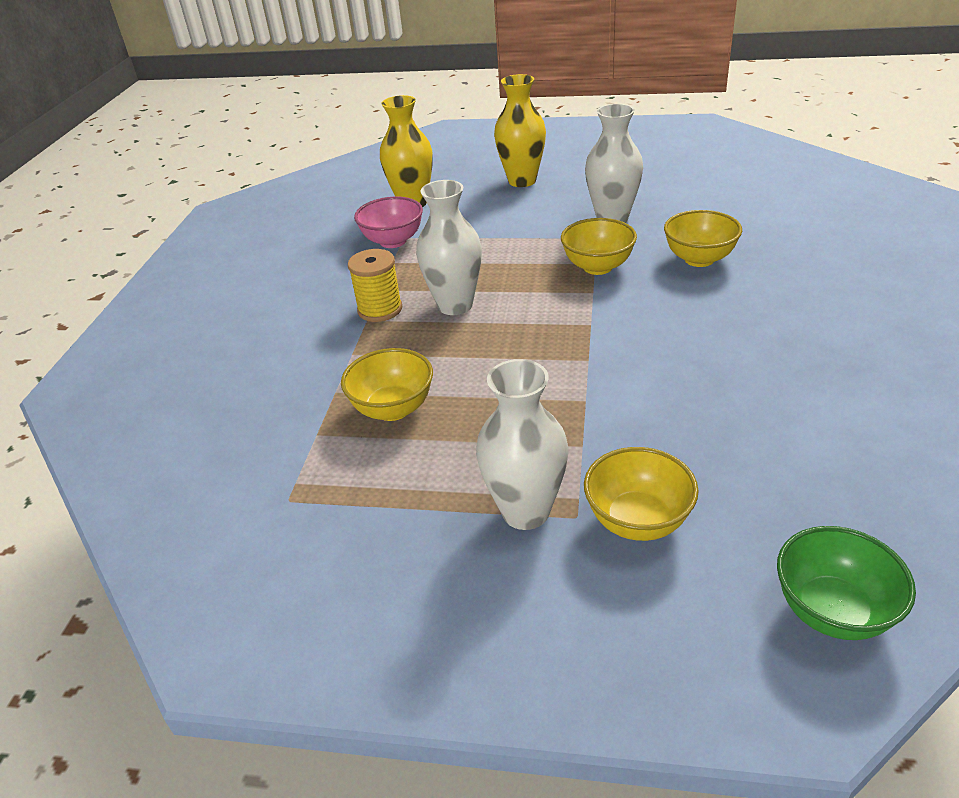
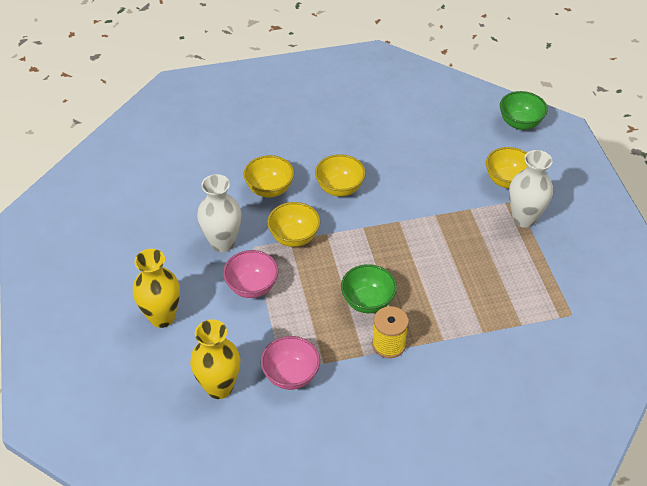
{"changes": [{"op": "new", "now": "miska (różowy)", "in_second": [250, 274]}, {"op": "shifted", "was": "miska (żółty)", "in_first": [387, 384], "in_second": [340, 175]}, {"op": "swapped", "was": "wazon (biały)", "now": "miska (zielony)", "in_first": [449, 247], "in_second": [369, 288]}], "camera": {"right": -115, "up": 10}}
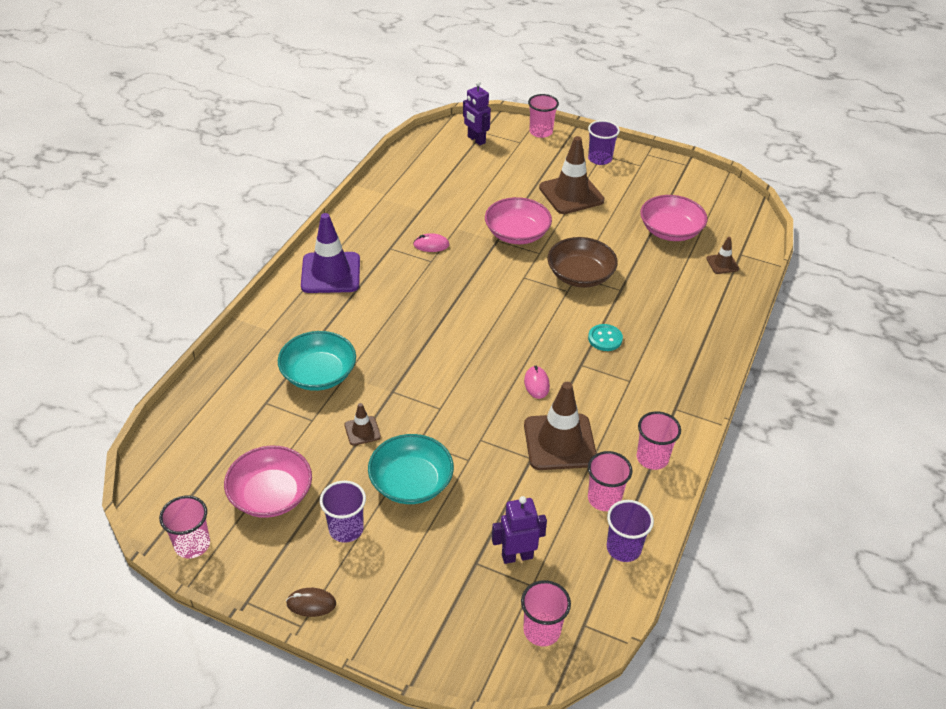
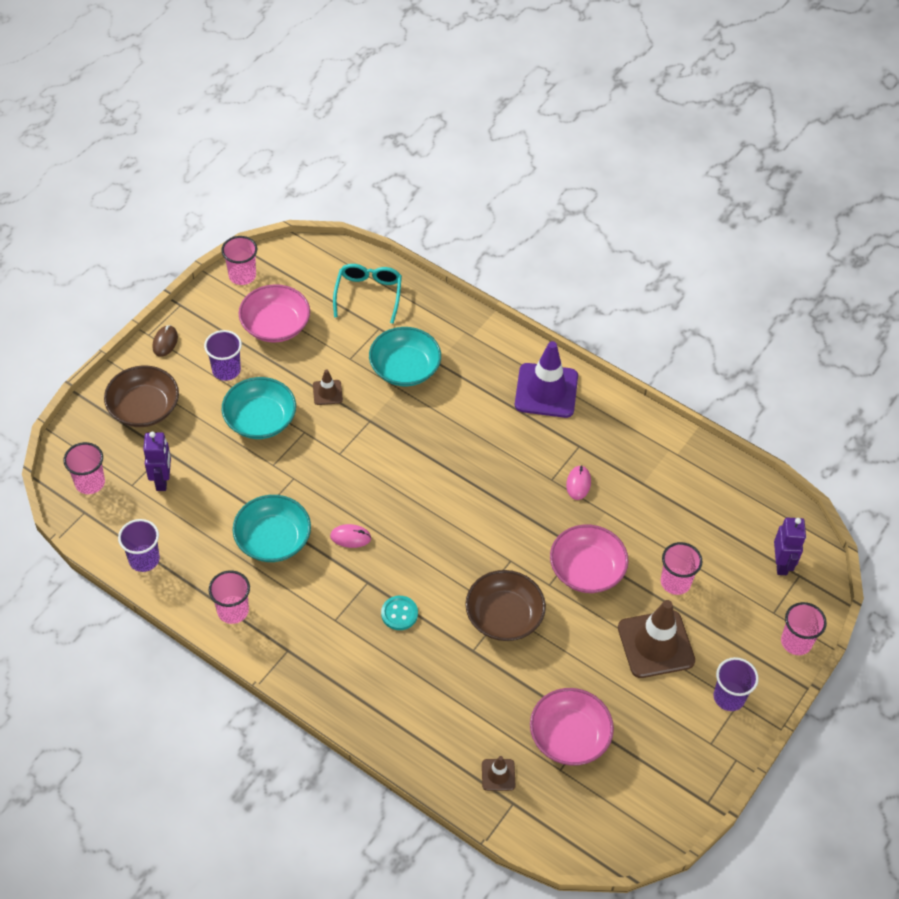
{"changes": [{"op": "new", "now": "miska (brązowy)", "in_second": [141, 396]}, {"op": "swapped", "was": "pachołek (brązowy)", "now": "miska (turkusowy)", "in_first": [560, 426], "in_second": [271, 528]}, {"op": "new", "now": "okulary (turkusowy)", "in_second": [367, 294]}, {"op": "shifted", "was": "szklanka (różowy)", "in_first": [610, 481], "in_second": [682, 568]}, {"op": "rotated", "was": "robot (fioletowy)", "in_first": [477, 113], "in_second": [790, 546], "clockwise": 120}], "camera": {"right": 100, "up": 10}}
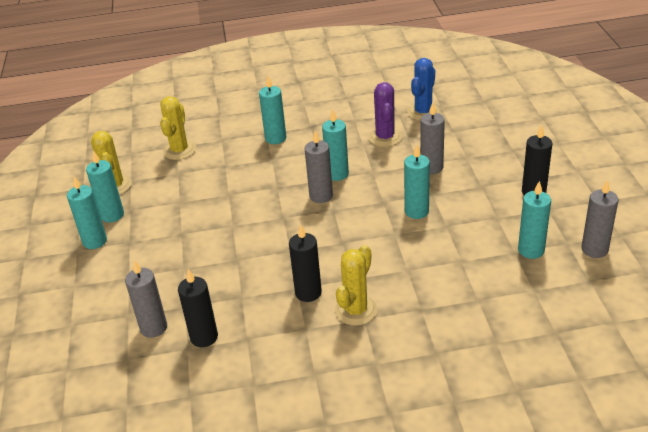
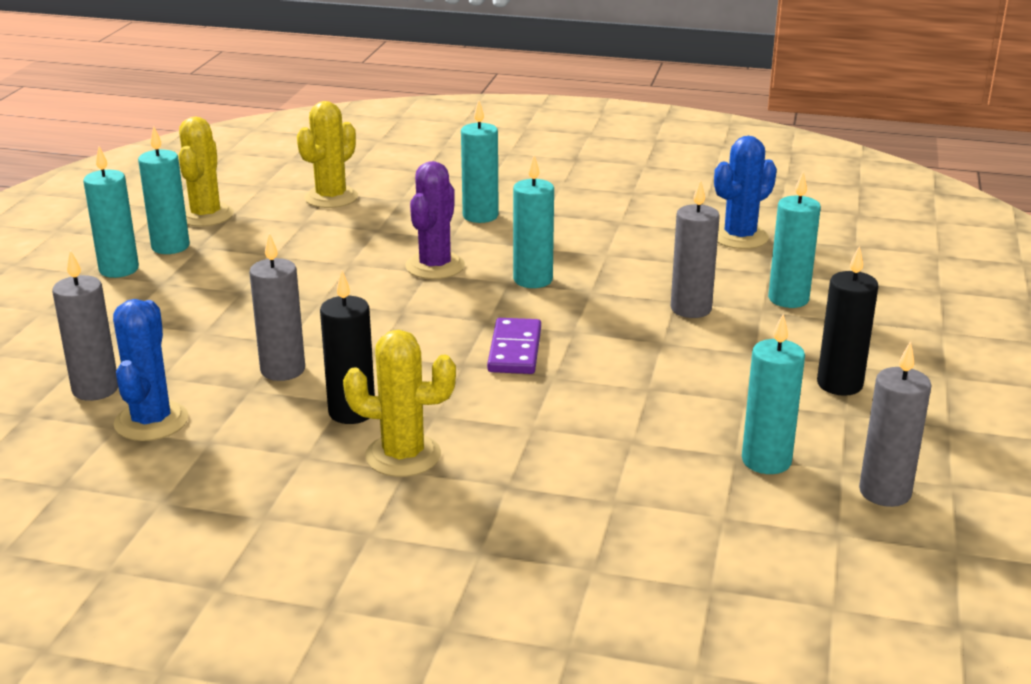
{"changes": [{"op": "swapped", "was": "świeca (czarny)", "now": "kaktus (niebieski)", "in_first": [198, 308], "in_second": [151, 370]}, {"op": "shifted", "was": "świeca (szary)", "in_first": [319, 166], "in_second": [277, 307]}, {"op": "rotated", "was": "kaktus (żółty)", "in_first": [356, 285], "in_second": [399, 403], "clockwise": 45}, {"op": "shifted", "was": "kaktus (fioletowy)", "in_first": [385, 114], "in_second": [435, 220]}, {"op": "new", "now": "kostka domina (fioletowy)", "in_second": [514, 346]}, {"op": "shifted", "was": "świeca (turkusowy)", "in_first": [417, 182], "in_second": [794, 240]}], "camera": {"right": 20, "up": -10}}
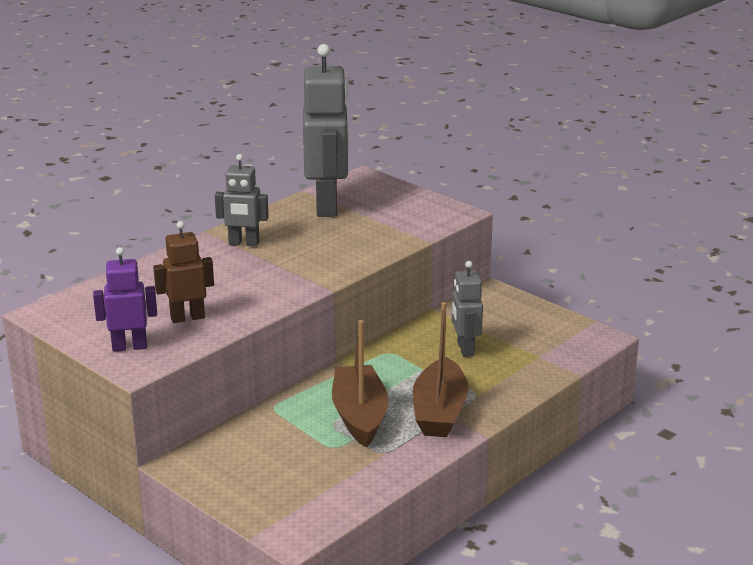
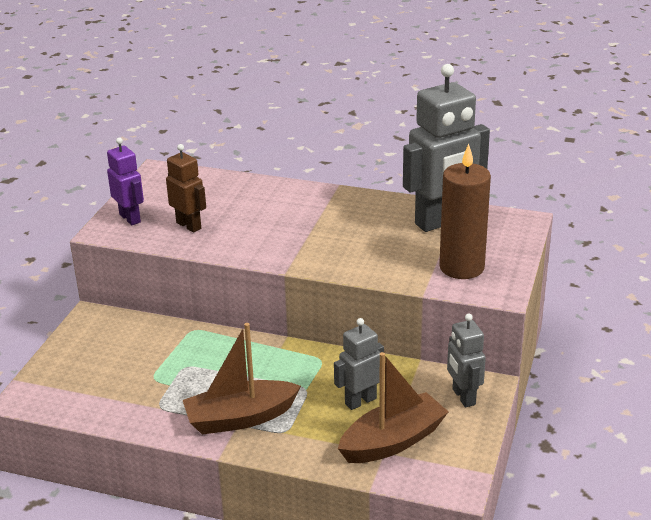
{"changes": [{"op": "shifted", "was": "łódka (brązowy)", "in_first": [360, 383], "in_second": [393, 407]}, {"op": "new", "now": "świeca (brązowy)", "in_second": [465, 211]}, {"op": "shifted", "was": "robot (szary)", "in_first": [242, 200], "in_second": [466, 360]}], "camera": {"right": 65, "up": 5}}
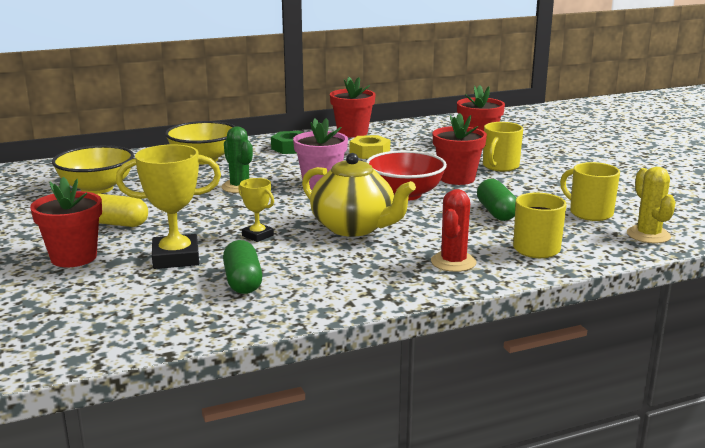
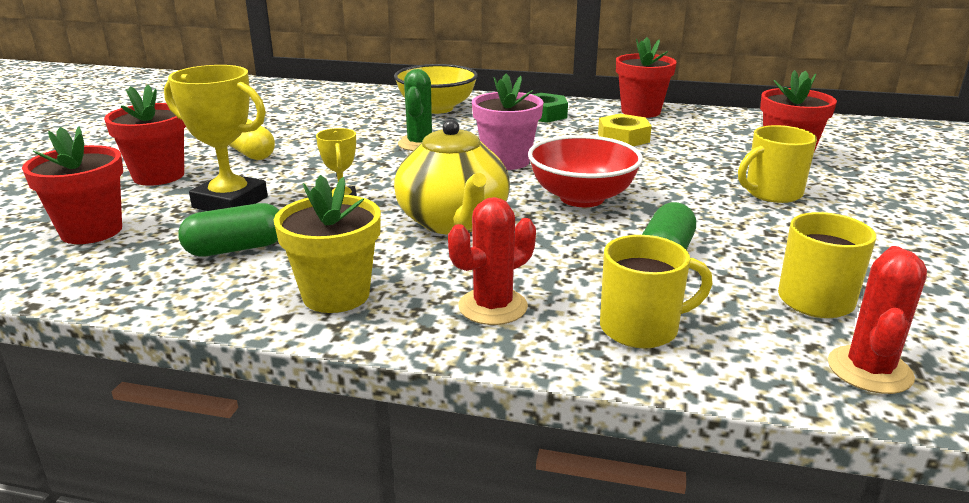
{"changes": [{"op": "shifted", "was": "doniczka (czerwony)", "in_first": [460, 149], "in_second": [72, 185]}, {"op": "rotated", "was": "kapsułka (zielony)", "in_first": [242, 267], "in_second": [228, 230], "clockwise": 45}, {"op": "new", "now": "doniczka (żółty)", "in_second": [327, 244]}, {"op": "repainted", "was": "kaktus (żółty)", "now": "kaktus (czerwony)", "in_first": [651, 205], "in_second": [877, 320]}, {"op": "gone", "was": "miska (żółty)", "in_first": [93, 169]}], "camera": {"right": 35, "up": 5}}
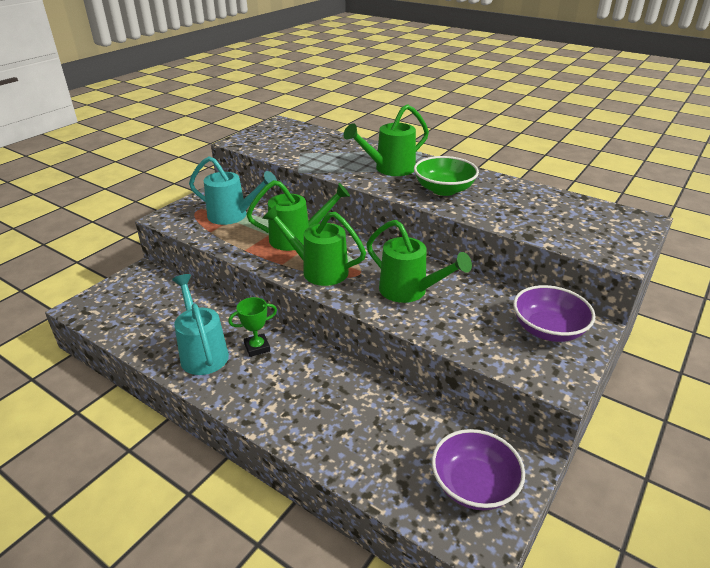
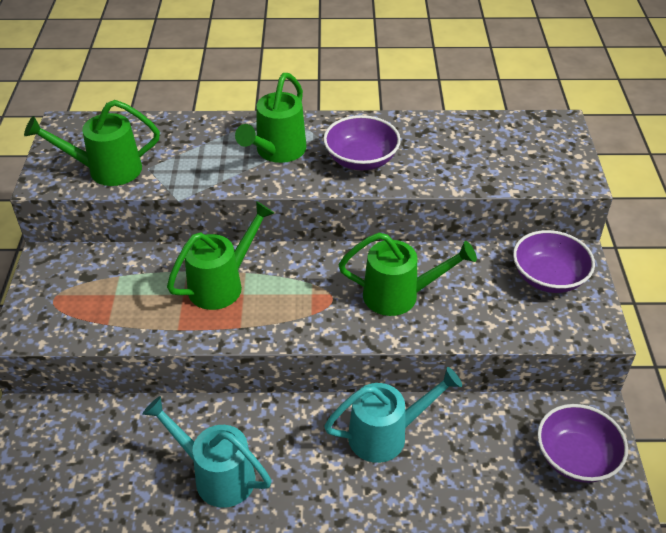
{"changes": [{"op": "shifted", "was": "konewka (zielony)", "in_first": [314, 245], "in_second": [92, 143]}, {"op": "repainted", "was": "miska (zielony)", "now": "miska (fioletowy)", "in_first": [446, 176], "in_second": [362, 142]}, {"op": "shifted", "was": "konewka (turkusowy)", "in_first": [233, 190], "in_second": [393, 415]}, {"op": "gone", "was": "puchar (zielony)", "in_first": [252, 327]}], "camera": {"right": -35, "up": 10}}
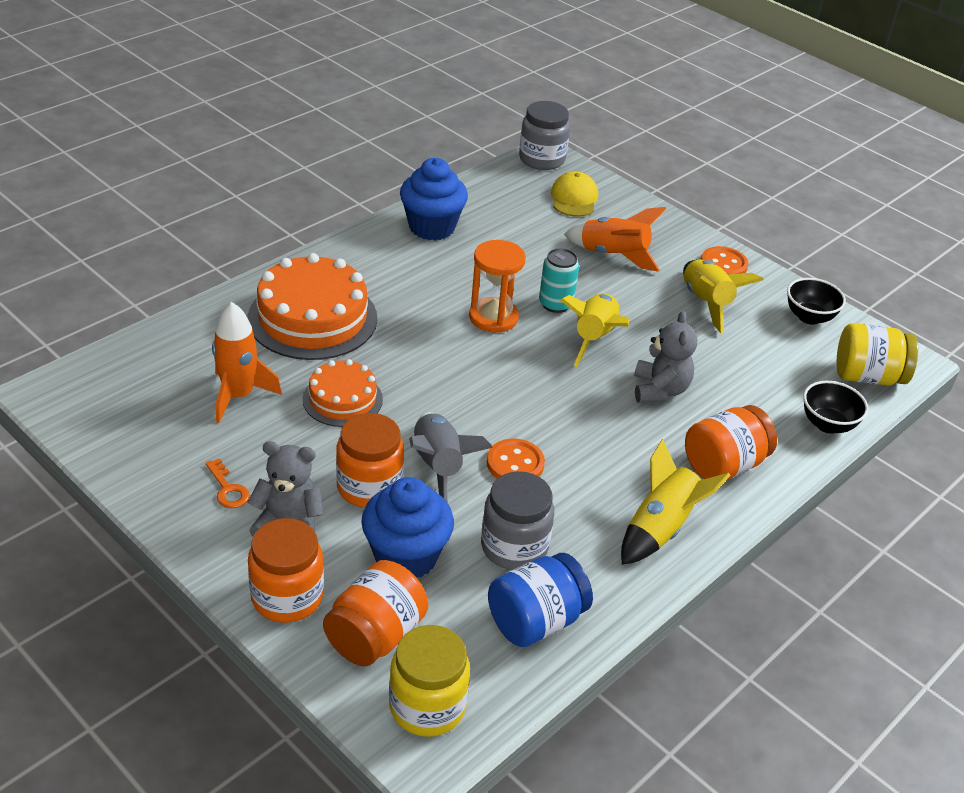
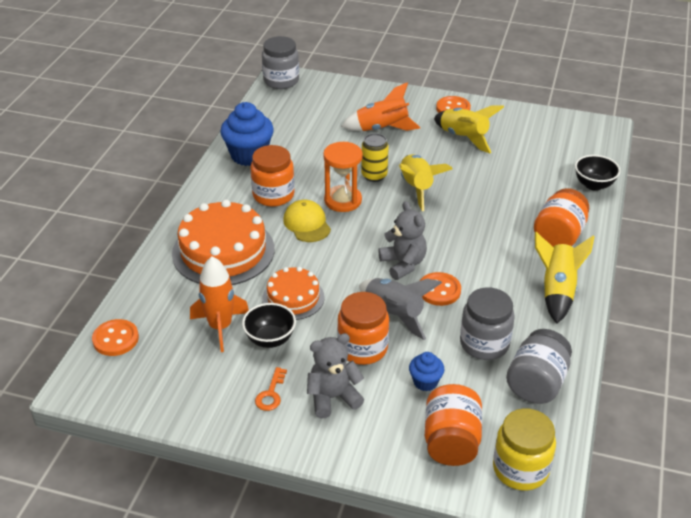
{"changes": [{"op": "new", "now": "guzik (pomarańczowy)", "in_second": [115, 337]}, {"op": "shifted", "was": "miska (czarny)", "in_first": [816, 301], "in_second": [269, 325]}, {"op": "shifted", "was": "słoik (pomarańczowy)", "in_first": [286, 570], "in_second": [272, 176]}, {"op": "rotated", "was": "klucz (pomarańczowy)", "in_first": [228, 483], "in_second": [271, 389], "clockwise": 75}, {"op": "shifted", "was": "czapka (żółty)", "in_first": [574, 194], "in_second": [307, 221]}, {"op": "repainted", "was": "puszka (turkusowy)", "now": "puszka (żółty)", "in_first": [559, 280], "in_second": [375, 157]}, {"op": "shifted", "was": "miś (szary)", "in_first": [665, 357], "in_second": [403, 240]}, {"op": "scaled", "was": "muffinka (niebieski)", "in_first": [407, 527], "in_second": [427, 371], "ratio": 0.52}, {"op": "repainted", "was": "słoik (niebieski)", "now": "słoik (szary)", "in_first": [540, 600], "in_second": [539, 366]}, {"op": "gone", "was": "słoik (żółty)", "in_first": [877, 354]}], "camera": {"right": -25, "up": 0}}
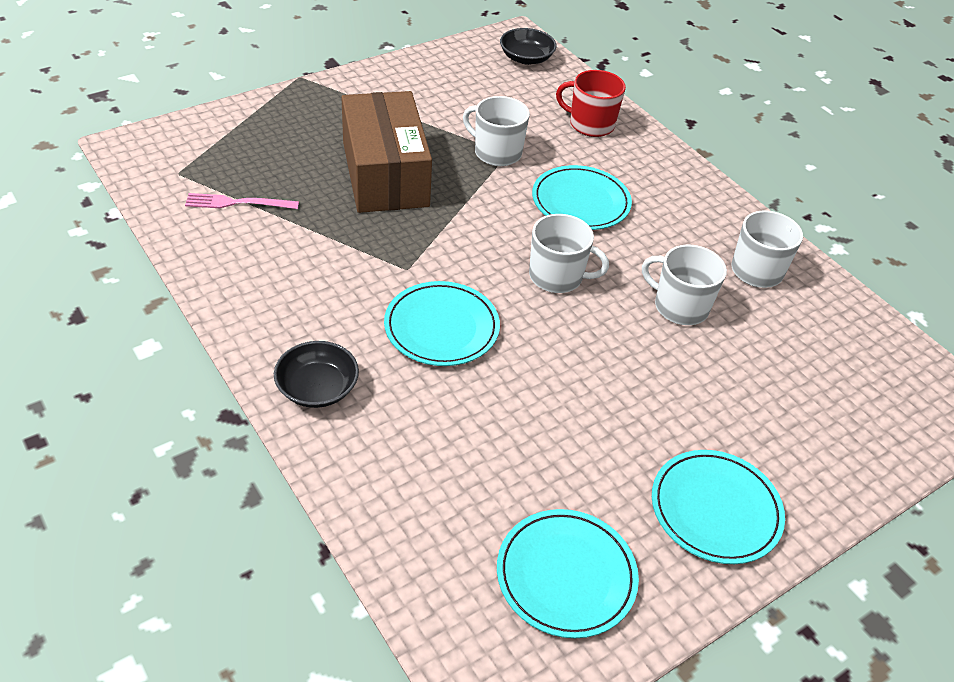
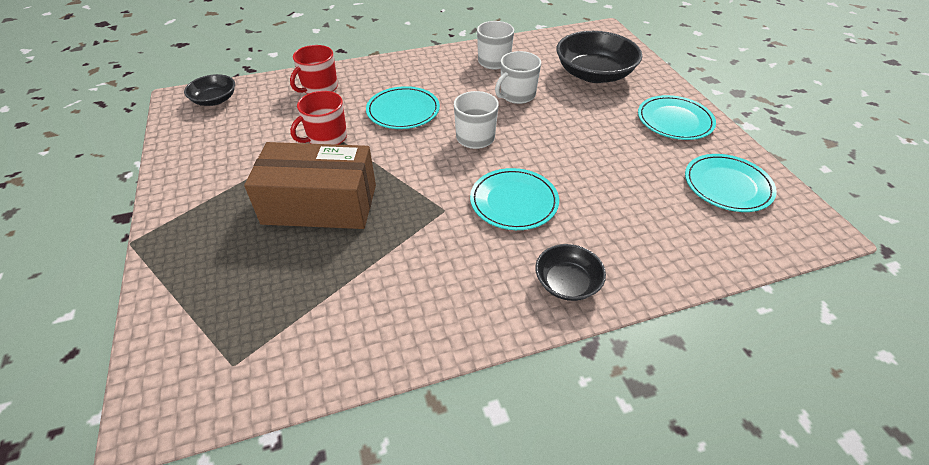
{"changes": [{"op": "repainted", "was": "kubek (biały)", "now": "kubek (czerwony)", "in_first": [496, 131], "in_second": [318, 118]}, {"op": "new", "now": "miska (czarny)", "in_second": [599, 57]}, {"op": "gone", "was": "widelec (różowy)", "in_first": [242, 201]}], "camera": {"right": -70, "up": 0}}
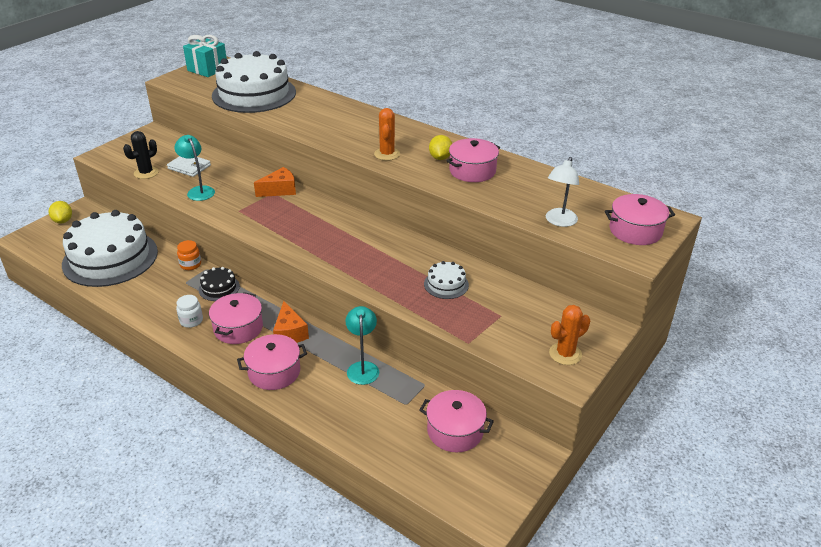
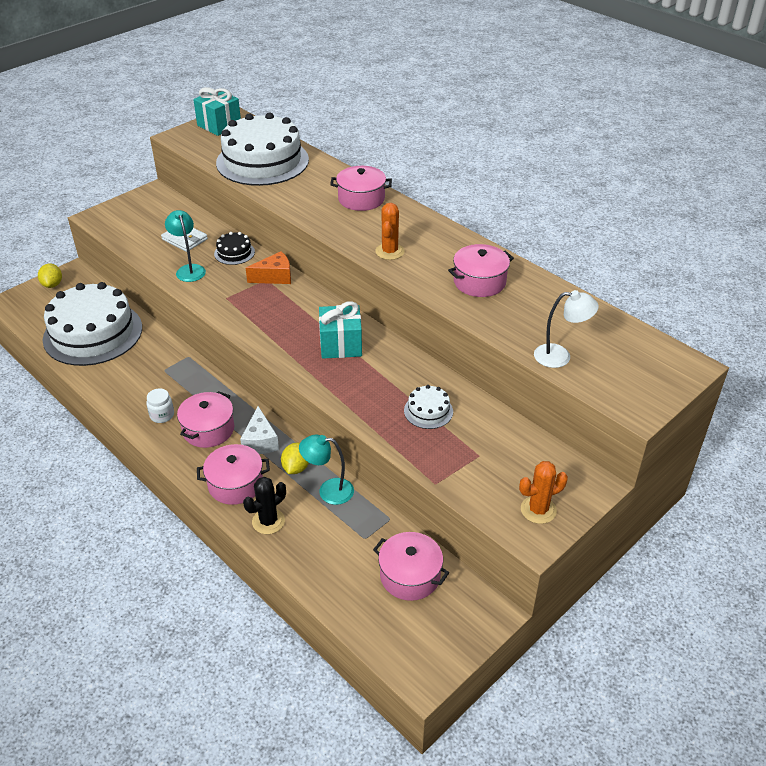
{"changes": [{"op": "shifted", "was": "tort (czarny)", "in_first": [219, 284], "in_second": [234, 248]}, {"op": "repainted", "was": "ser (pomarańczowy)", "now": "ser (biały)", "in_first": [291, 322], "in_second": [259, 430]}, {"op": "shifted", "was": "kaktus (czarny)", "in_first": [141, 155], "in_second": [264, 505]}, {"op": "shifted", "was": "cytryna (żółty)", "in_first": [440, 147], "in_second": [295, 458]}, {"op": "rotated", "was": "lampka (turkusowy)", "in_first": [362, 345], "in_second": [326, 470], "clockwise": -90}, {"op": "new", "now": "prezent (turkusowy)", "in_second": [340, 330]}, {"op": "shifted", "was": "garnek (różowy)", "in_first": [640, 219], "in_second": [361, 188]}, {"op": "rotated", "was": "lampka (biały)", "in_first": [562, 192], "in_second": [566, 329], "clockwise": -120}, {"op": "gone", "was": "słoik (pomarańczowy)", "in_first": [189, 255]}], "camera": {"right": 10, "up": 5}}
